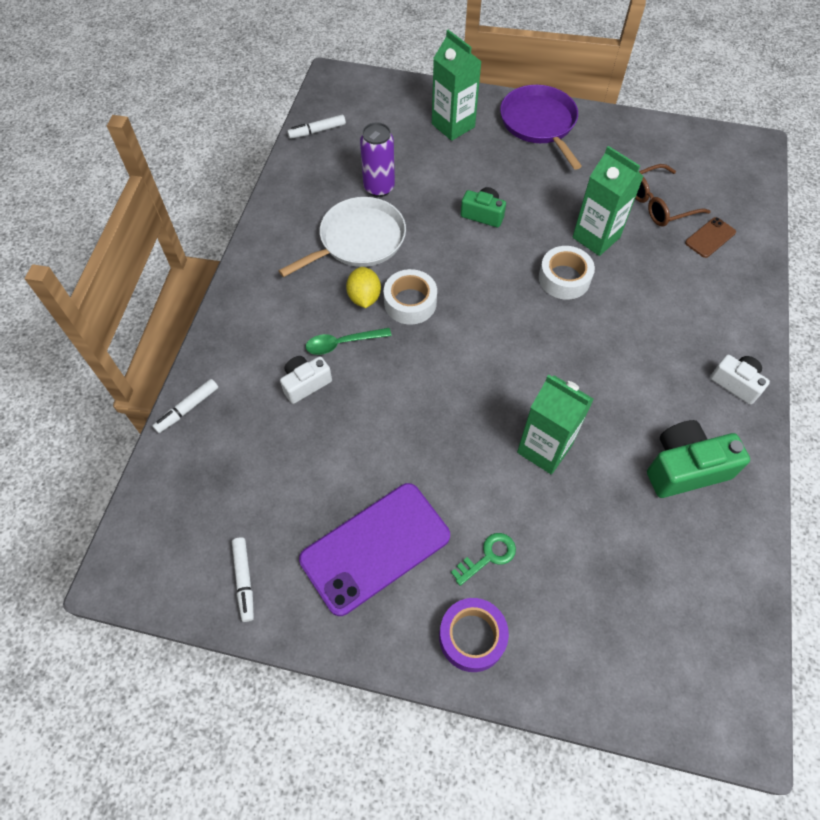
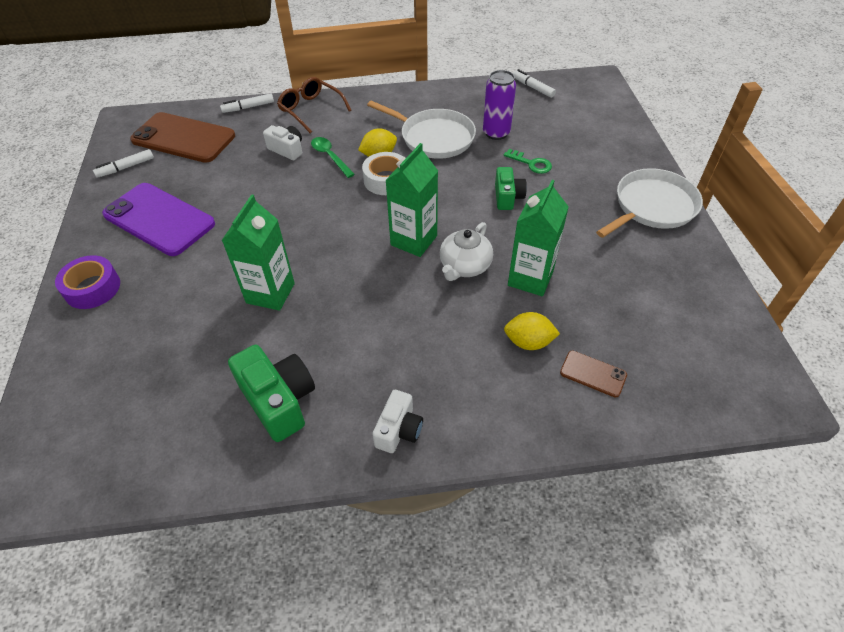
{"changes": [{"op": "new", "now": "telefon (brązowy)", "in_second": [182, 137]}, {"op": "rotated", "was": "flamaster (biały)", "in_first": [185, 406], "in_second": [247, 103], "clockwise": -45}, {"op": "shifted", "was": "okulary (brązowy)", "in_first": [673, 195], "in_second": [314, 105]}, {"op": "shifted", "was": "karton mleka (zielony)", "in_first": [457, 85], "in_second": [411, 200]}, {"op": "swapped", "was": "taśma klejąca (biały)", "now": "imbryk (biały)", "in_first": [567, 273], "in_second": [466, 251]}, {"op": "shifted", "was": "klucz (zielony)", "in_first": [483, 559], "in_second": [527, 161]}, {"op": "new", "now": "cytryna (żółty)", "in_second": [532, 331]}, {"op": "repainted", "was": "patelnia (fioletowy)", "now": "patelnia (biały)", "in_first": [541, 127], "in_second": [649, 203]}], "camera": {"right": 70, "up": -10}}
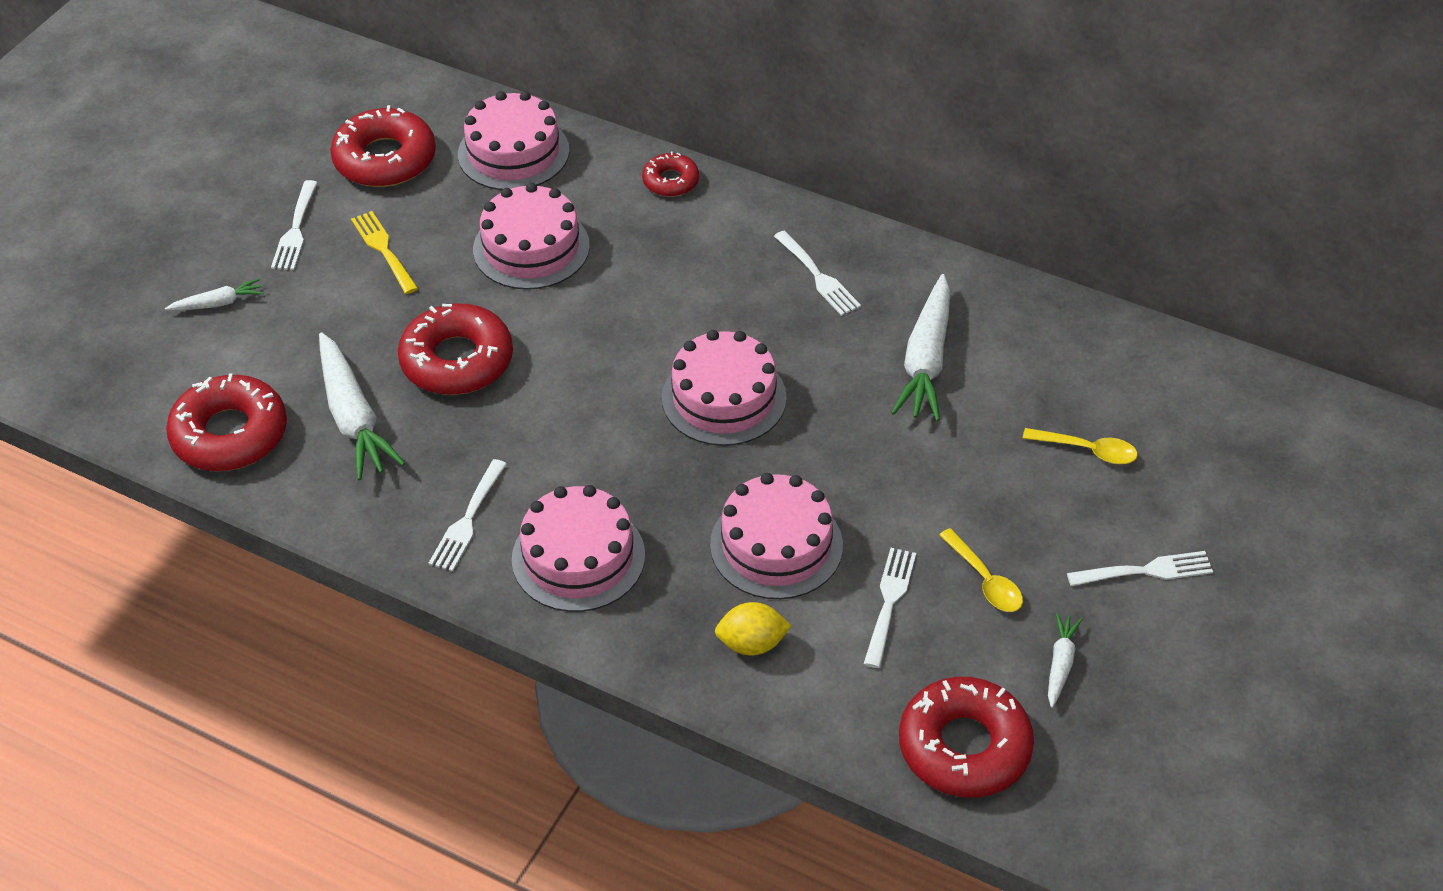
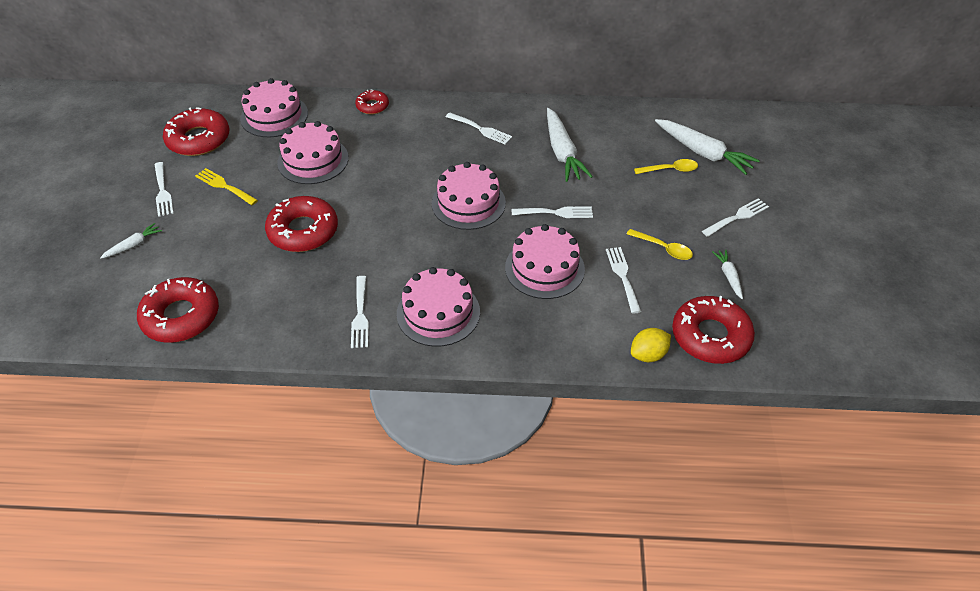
{"changes": [{"op": "new", "now": "widelec (biały)", "in_second": [552, 212]}, {"op": "shifted", "was": "cytryna (żółty)", "in_first": [753, 628], "in_second": [651, 345]}, {"op": "shifted", "was": "marchewka (biały)", "in_first": [362, 406], "in_second": [707, 147]}], "camera": {"right": -25, "up": 0}}
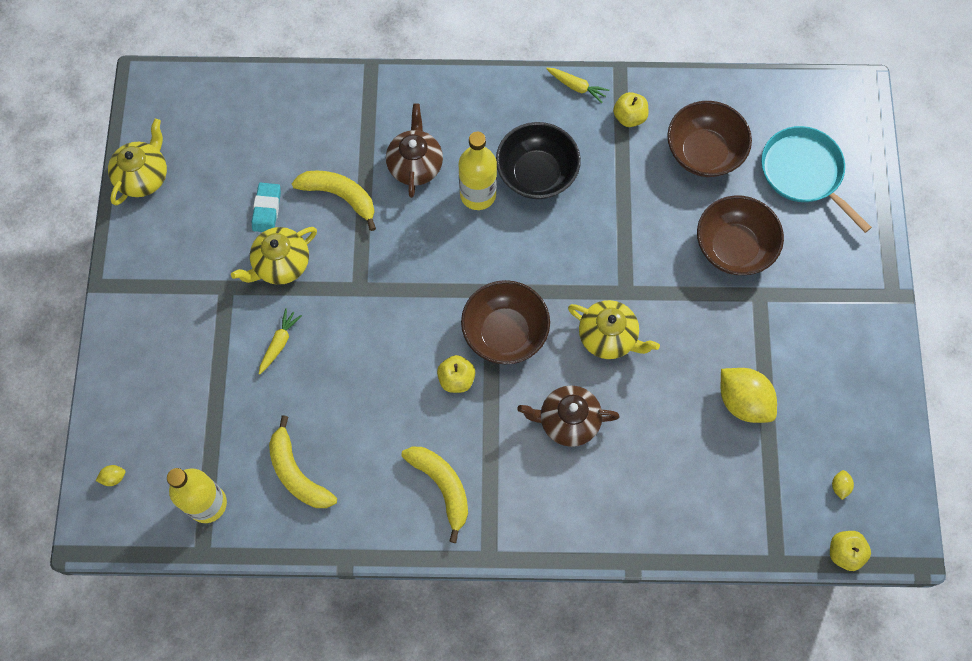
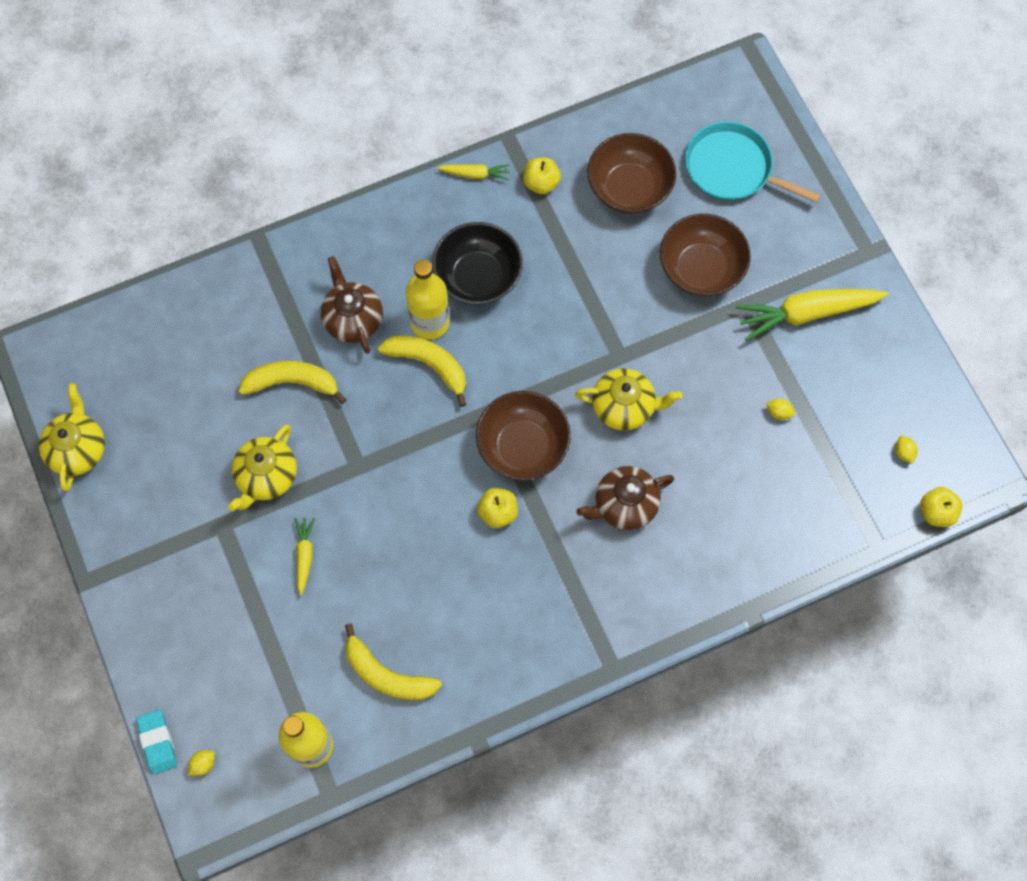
{"changes": [{"op": "shifted", "was": "gumka do mazania (turkusowy)", "in_first": [266, 207], "in_second": [156, 742]}, {"op": "shifted", "was": "banan (żółty)", "in_first": [434, 495], "in_second": [422, 371]}, {"op": "new", "now": "marchewka (żółty)", "in_second": [812, 315]}, {"op": "scaled", "was": "cytryna (żółty)", "in_first": [749, 395], "in_second": [780, 409], "ratio": 0.41}], "camera": {"right": -25, "up": 0}}
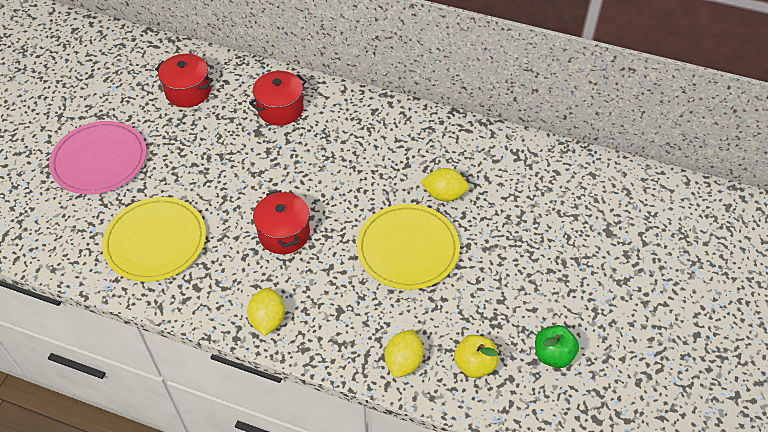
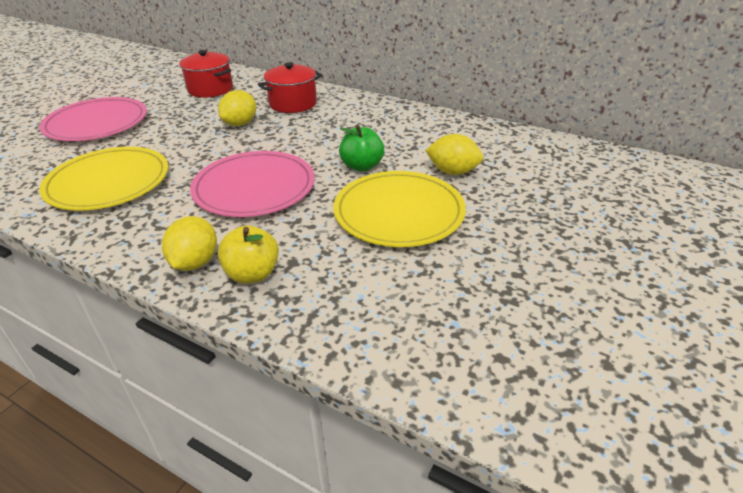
{"changes": [{"op": "swapped", "was": "garnek (czerwony)", "now": "talerz (różowy)", "in_first": [281, 222], "in_second": [252, 184]}, {"op": "shifted", "was": "cytryna (żółty)", "in_first": [404, 353], "in_second": [237, 108]}, {"op": "shifted", "was": "jabłko (żółty)", "in_first": [476, 356], "in_second": [248, 254]}, {"op": "shifted", "was": "jabłko (zielony)", "in_first": [557, 346], "in_second": [361, 148]}], "camera": {"right": 10, "up": -15}}
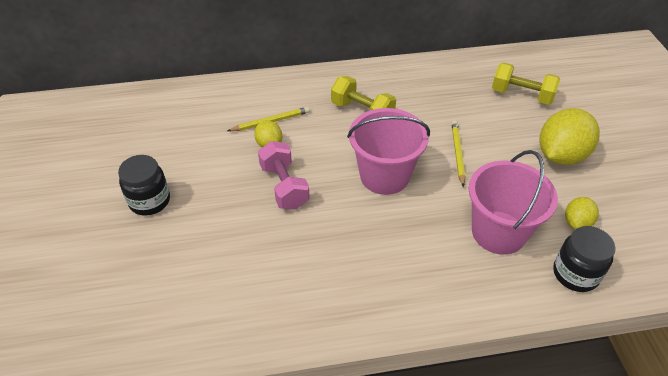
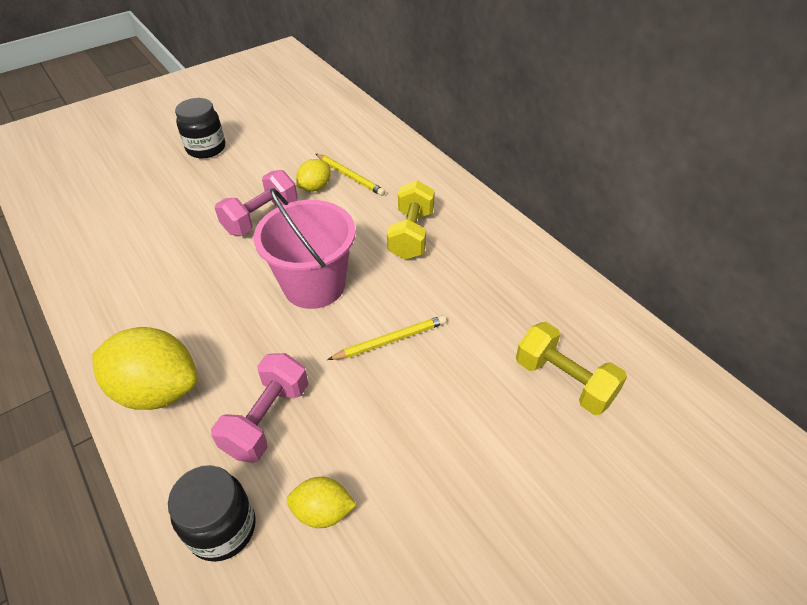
{"changes": [{"op": "shifted", "was": "cytryna (żółty)", "in_first": [570, 136], "in_second": [145, 368]}, {"op": "swapped", "was": "wiadro (różowy)", "now": "hantel (różowy)", "in_first": [513, 202], "in_second": [260, 408]}, {"op": "rotated", "was": "hantel (żółty)", "in_first": [526, 83], "in_second": [571, 368], "clockwise": -45}], "camera": {"right": 65, "up": 0}}
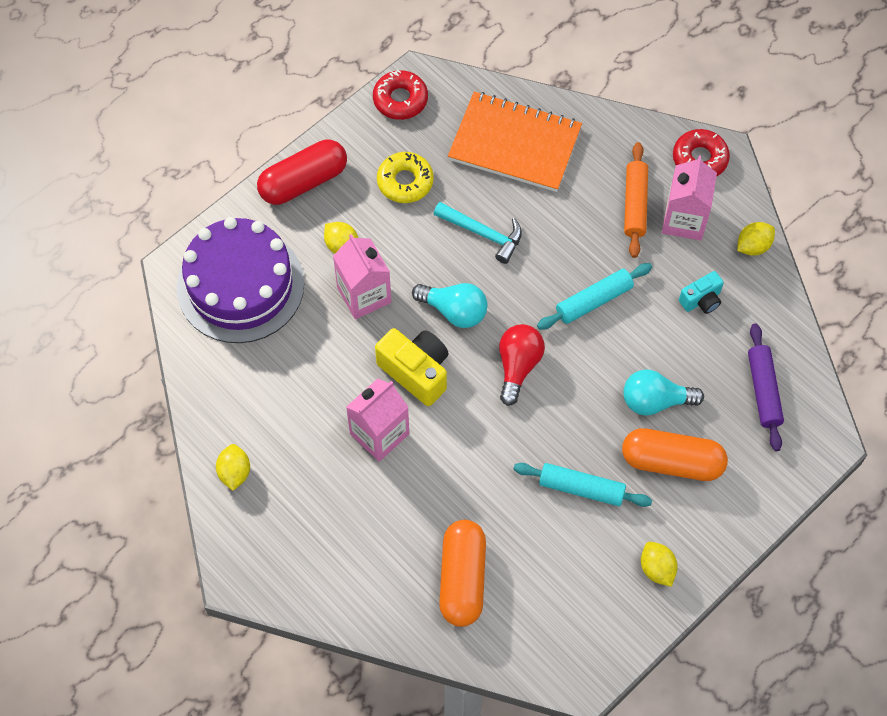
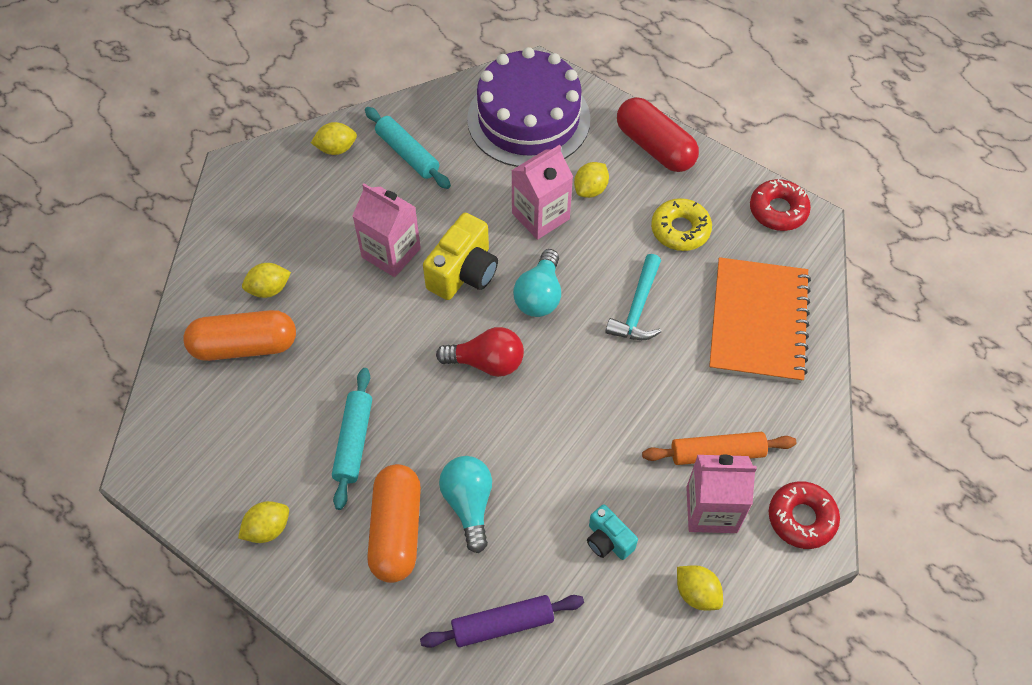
{"changes": [{"op": "new", "now": "cytryna (żółty)", "in_second": [266, 280]}, {"op": "shifted", "was": "wałek do ciasta (turkusowy)", "in_first": [594, 296], "in_second": [408, 148]}], "camera": {"right": 80, "up": -5}}
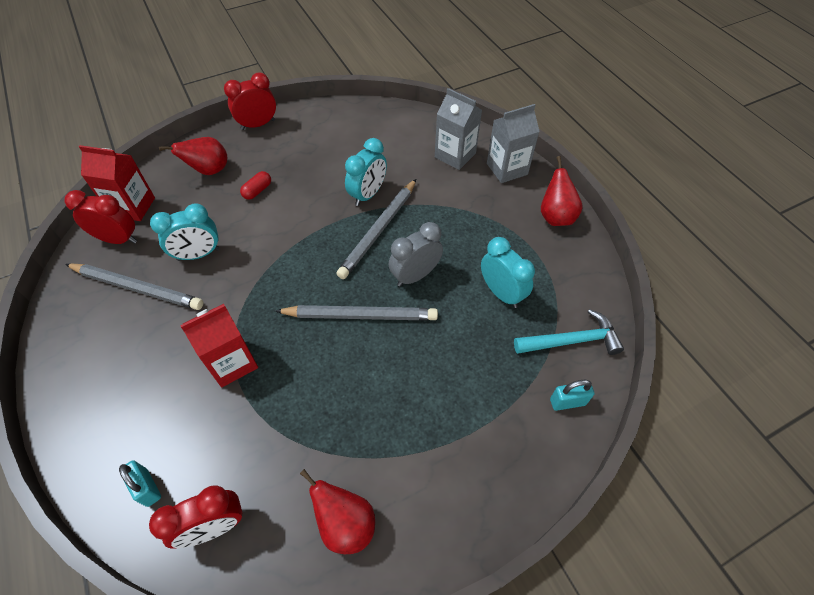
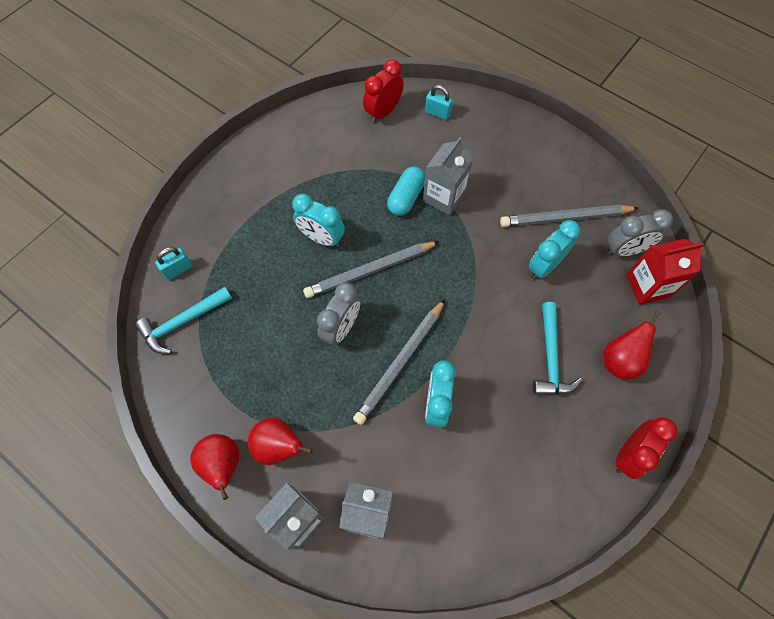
{"changes": [{"op": "shifted", "was": "gruszka (czerwony)", "in_first": [337, 511], "in_second": [280, 441]}, {"op": "shifted", "was": "budzik (turkusowy)", "in_first": [508, 272], "in_second": [318, 220]}, {"op": "rotated", "was": "ołówek (szary)", "in_first": [376, 229], "in_second": [399, 362], "clockwise": -150}, {"op": "new", "now": "kapsułka (turkusowy)", "in_second": [406, 191]}, {"op": "repainted", "was": "karton mleka (czerwony)", "now": "karton mleka (szary)", "in_first": [219, 345], "in_second": [448, 176]}, {"op": "swapped", "was": "kapsułka (czerwony)", "now": "młotek (turkusowy)", "in_first": [255, 185], "in_second": [557, 348]}, {"op": "repainted", "was": "budzik (czerwony)", "now": "budzik (szary)", "in_first": [100, 217], "in_second": [640, 233]}], "camera": {"right": 155, "up": 10}}
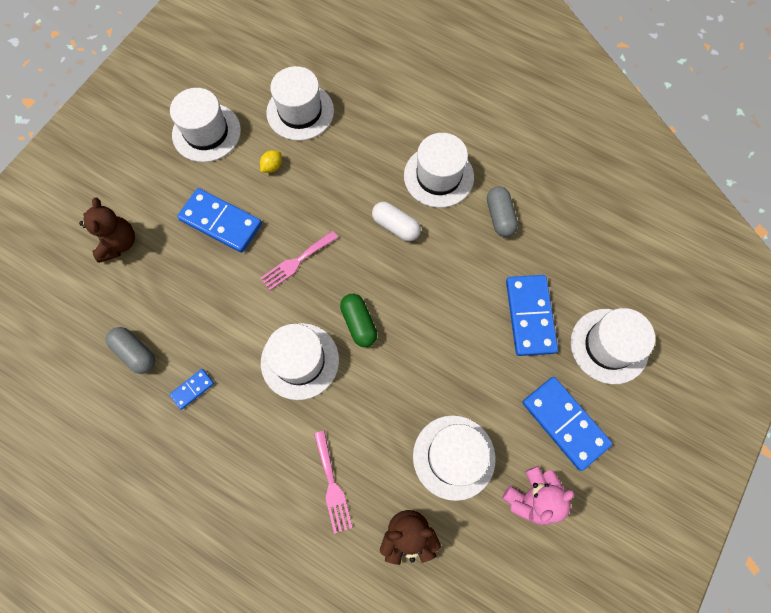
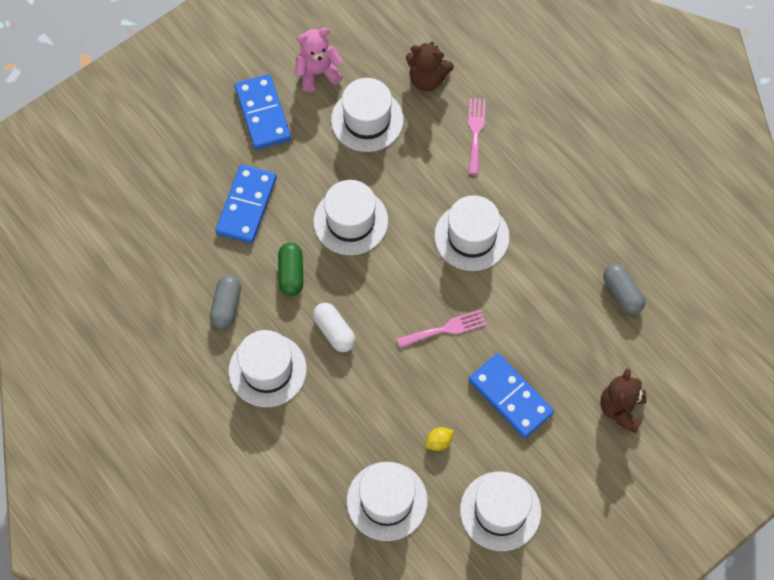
{"changes": [{"op": "shifted", "was": "kapsułka (zielony)", "in_first": [358, 320], "in_second": [290, 269]}, {"op": "shifted", "was": "kapelusz (biały)", "in_first": [613, 346], "in_second": [350, 217]}, {"op": "gone", "was": "kostka domina (niebieski)", "in_first": [191, 389]}], "camera": {"right": -160, "up": -5}}
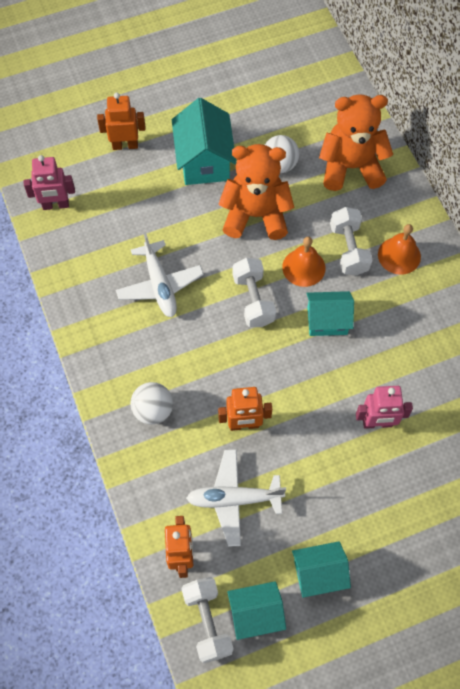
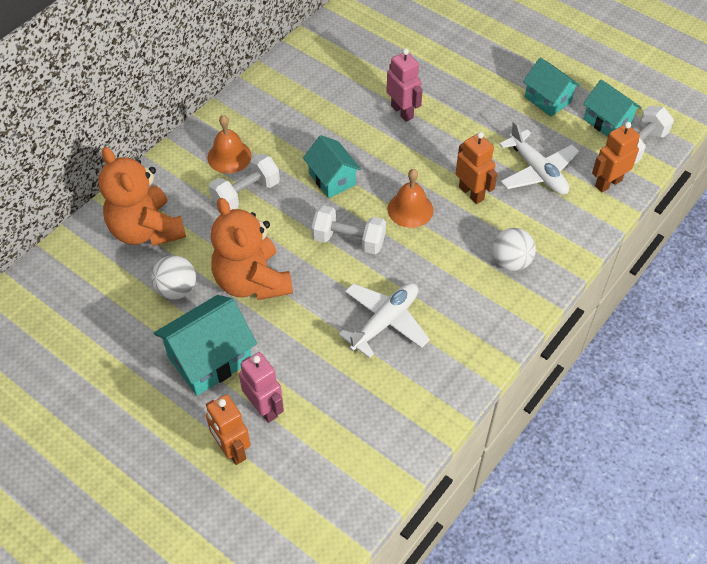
{"changes": [{"op": "shifted", "was": "robot (różowy)", "in_first": [49, 182], "in_second": [261, 387]}, {"op": "rotated", "was": "hantel (biały)", "in_first": [254, 292], "in_second": [348, 229], "clockwise": 60}, {"op": "shifted", "was": "dzwonek (pomarańczowy)", "in_first": [303, 262], "in_second": [410, 198]}], "camera": {"right": -120, "up": -10}}
